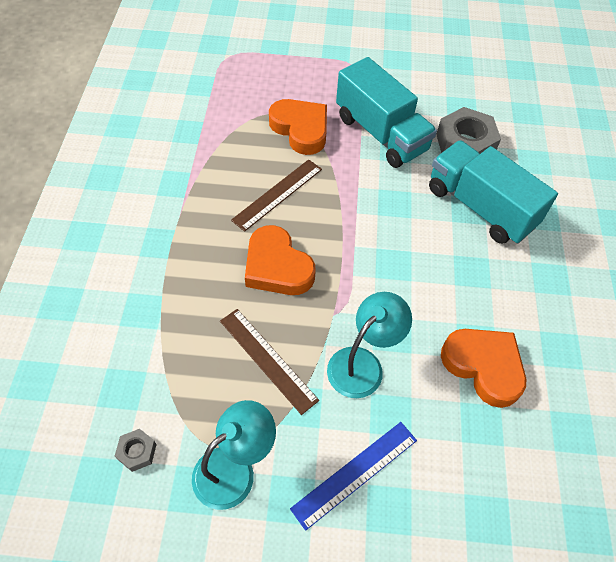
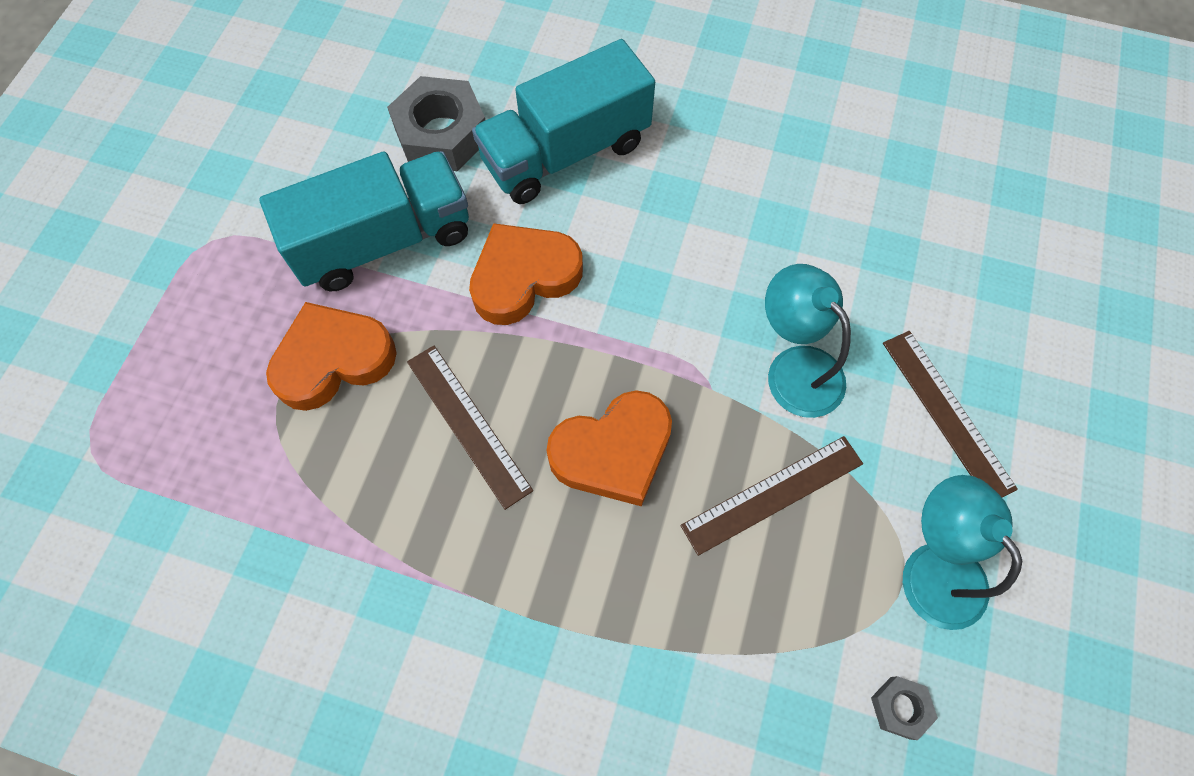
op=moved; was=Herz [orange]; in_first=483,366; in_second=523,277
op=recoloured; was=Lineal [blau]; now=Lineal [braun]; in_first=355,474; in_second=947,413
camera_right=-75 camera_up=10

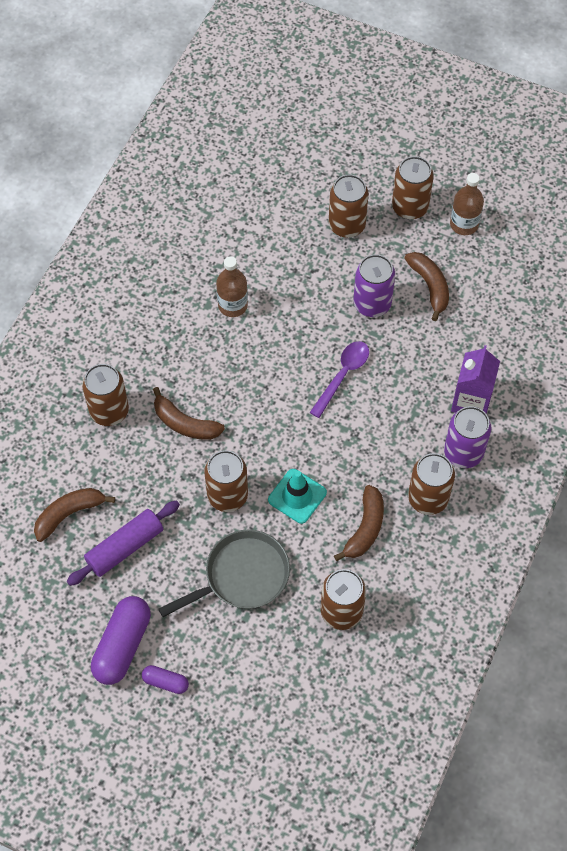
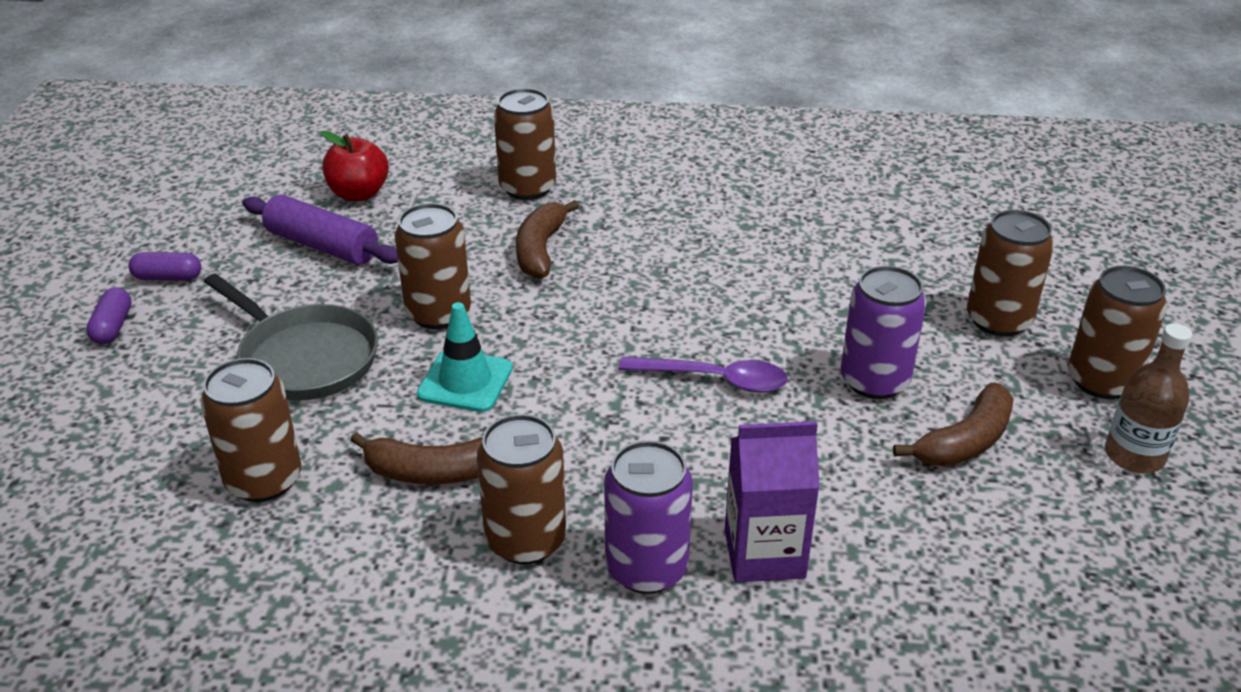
op=resized; was=Kapsel [lila]; in_first=122,645; in_second=168,277; ratio=0.52
op=replaced; was=Banane [braun]; now=Apfel [rot]; in_first=69,514; in_second=359,194
op=removed; was=Flasche [braun]; in_first=232,305
camera_right=70 camera_up=-25

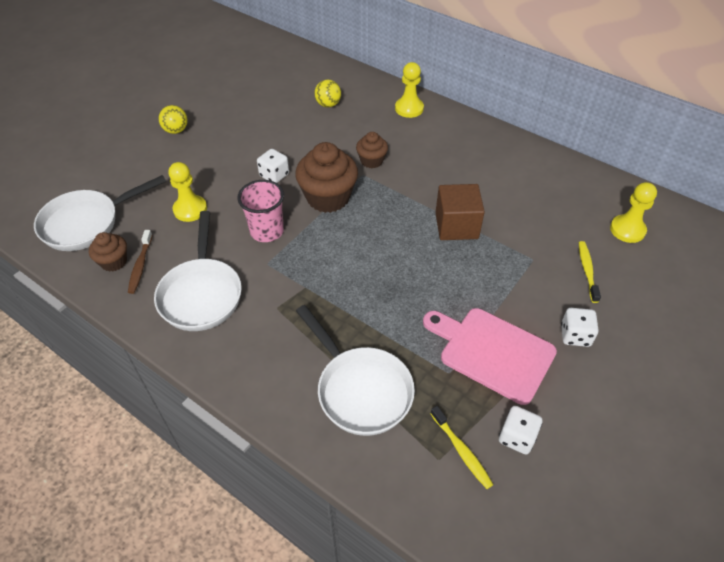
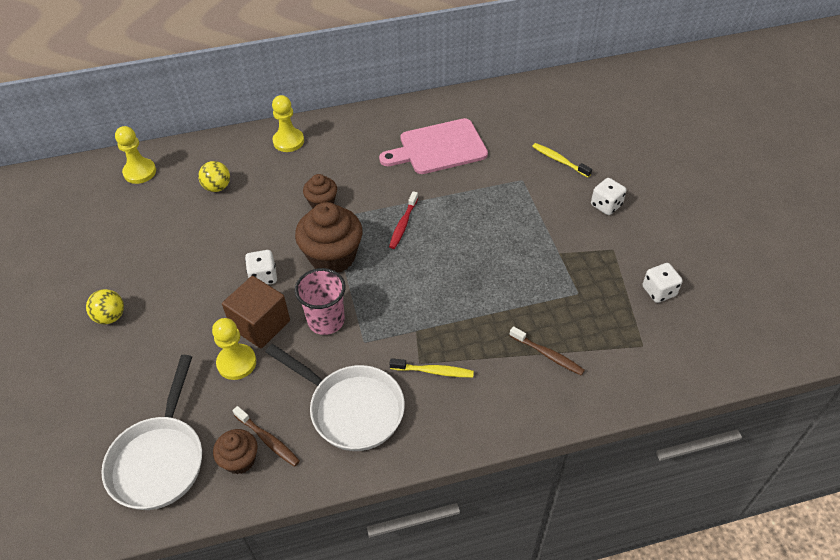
op=moved; was=Bauer [gelb]; in_first=627,230; in_second=140,172
op=moved; was=Kubus [braun]; in_first=456,226; in_second=260,324
op=moved; was=Schneidebrett [rosa]; in_first=492,352; in_second=438,148
op=added; now=Zahnbürste [rot]; in_second=403,224
op=moved; was=Zahnbürste [gelb]; in_first=461,451; in_second=434,371
op=replaced; was=Pfanne [weiß]; now=Zahnbürste [braun]; in_first=360,389; in_second=548,355
camera_right=-50 camera_up=0

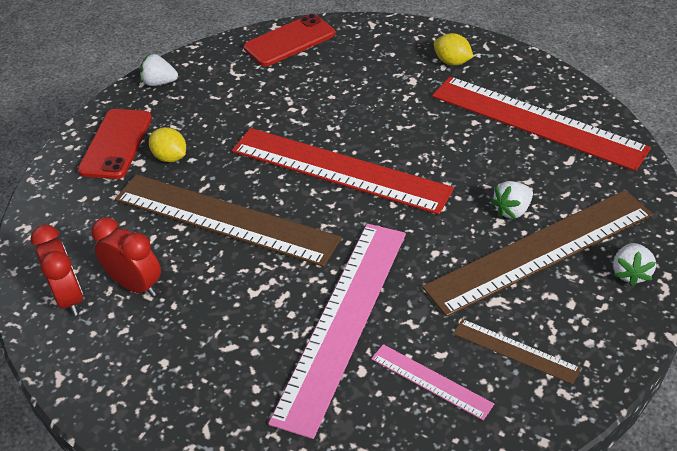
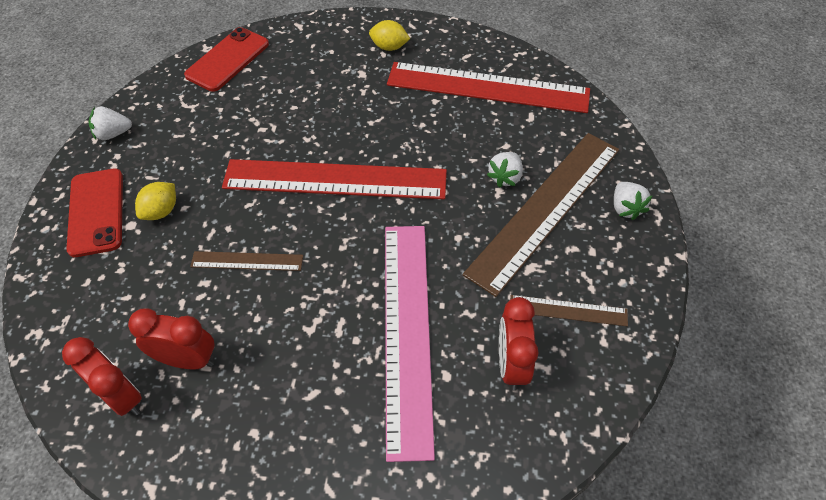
op=turned; was=Zitrone [gelb]; in_first=170,157; in_second=161,211; clockwise=-75
op=resized; was=Lineal [braun]; in_first=225,219; in_second=247,261; ratio=0.46
op=replaced; was=Lineal [rosa]; now=Wecker [rot]; in_first=431,381; in_second=511,364
camera_right=-25 camera_up=10

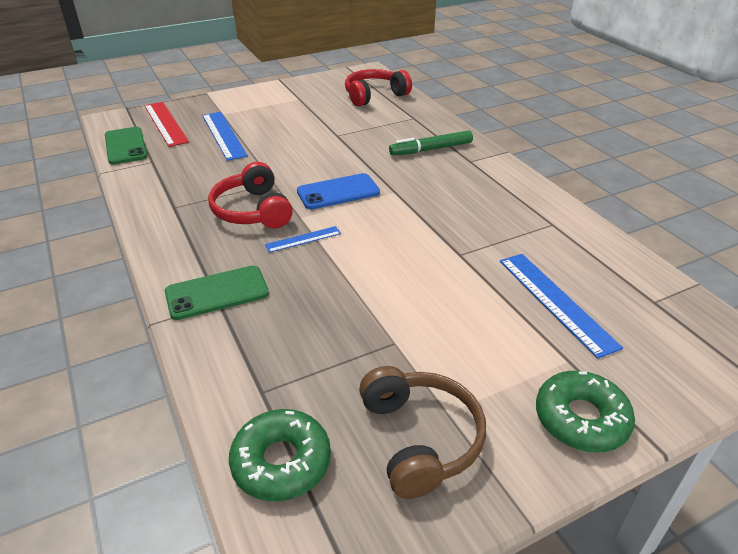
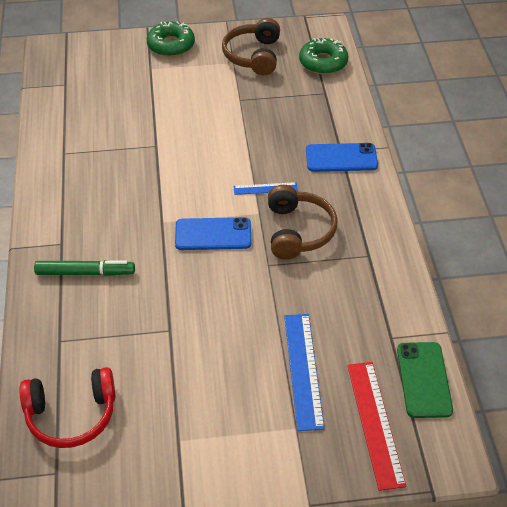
op=recoloured; was=Kopfhörer [rot]; now=Kopfhörer [braun]; in_first=252,211; in_second=298,231
op=recoloured; was=Handy [grün]; now=Handy [blau]; in_first=217,293; in_second=341,158
op=removed; was=Lineal [blau]; in_first=555,301
camera_right=-160 camera_up=10

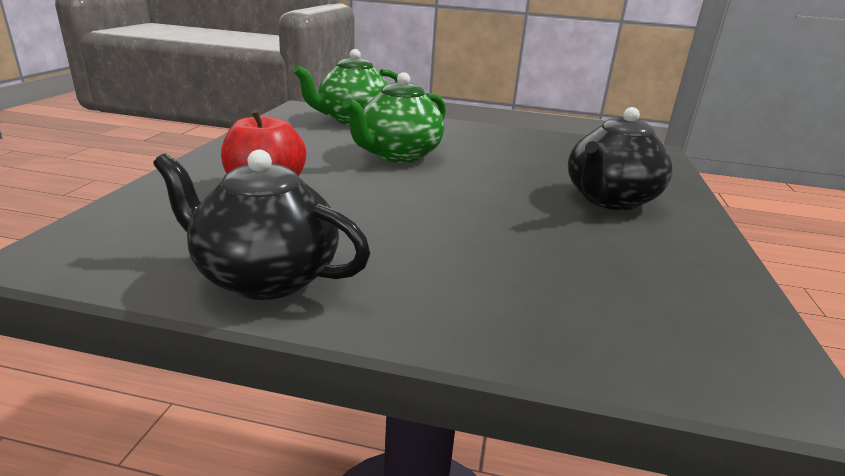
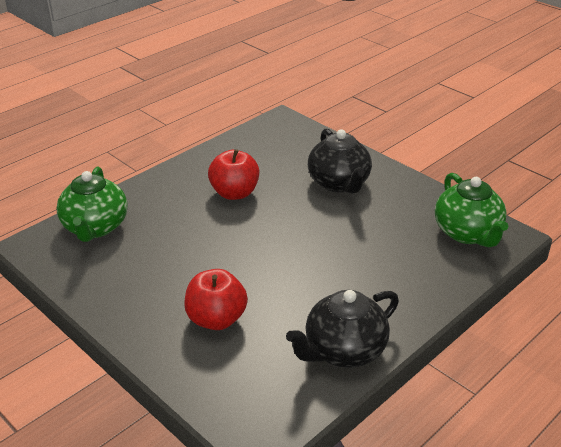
op=added; now=Apfel [rot]; in_second=234,193
op=moved; was=Teekanne [grün]; in_first=398,155; in_second=467,233
camera_right=-55 camera_up=10

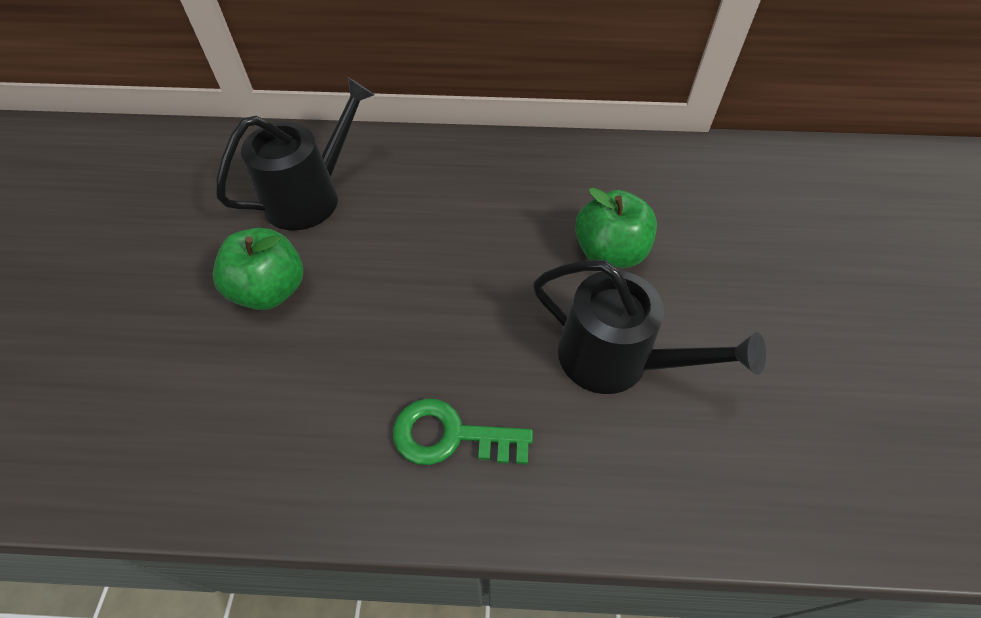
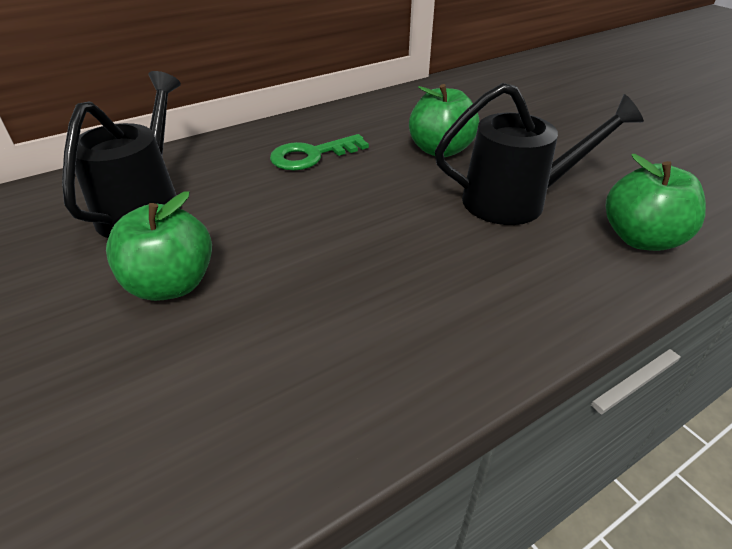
op=moved; was=Schlüssel [grün]; in_first=450,436; in_second=311,156
op=added; now=Apfel [grün]; in_second=641,238
camera_right=-35 camera_up=-15

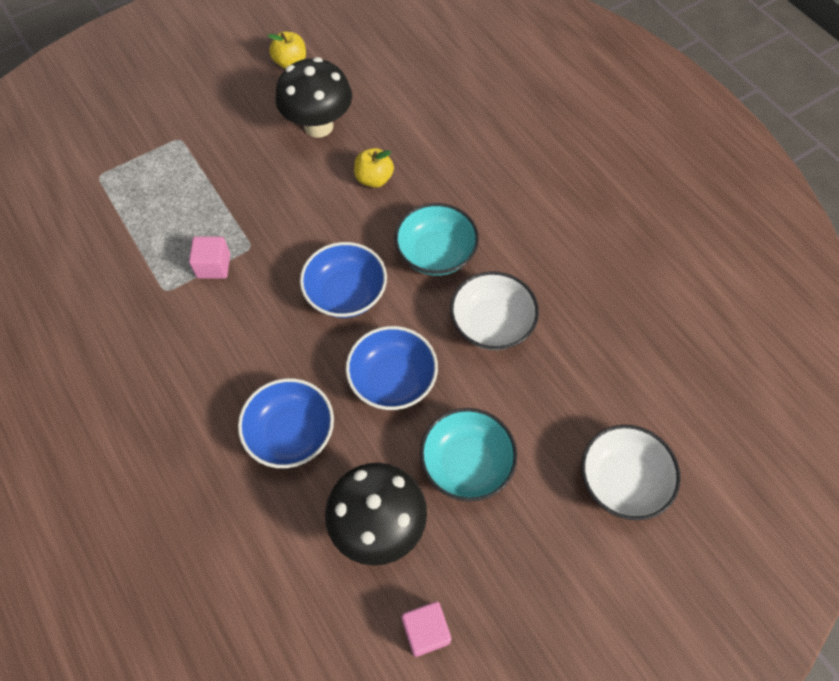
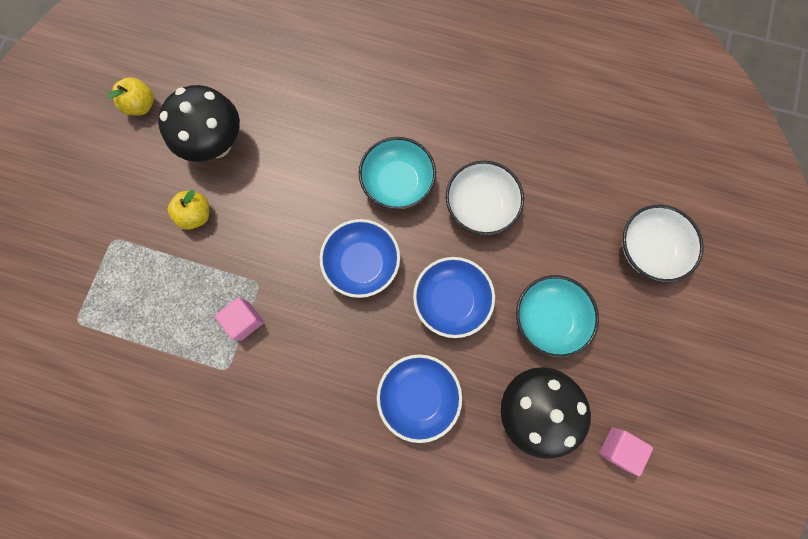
op=moved; was=Apfel [gelb]; in_first=374,179; in_second=196,215
camera_right=-40 camera_up=15

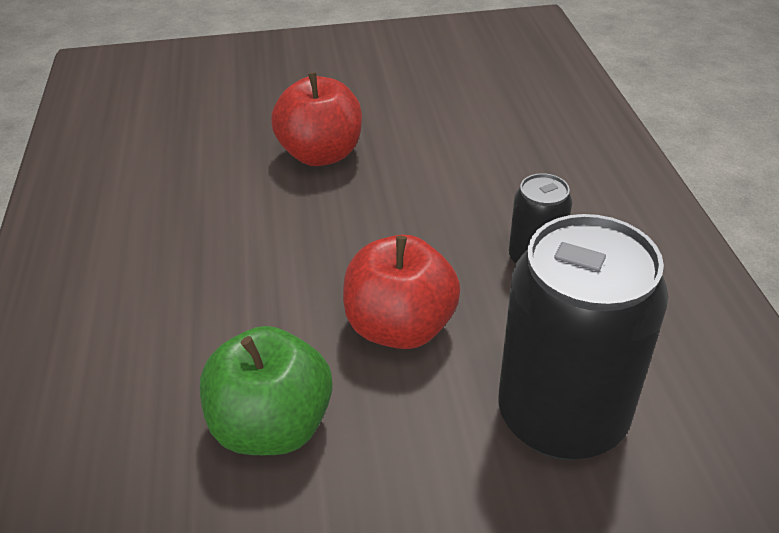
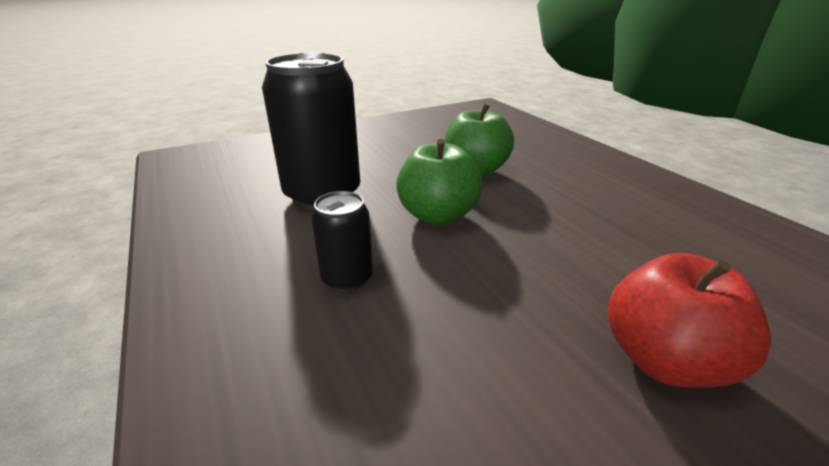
op=recoloured; was=Apfel [rot]; now=Apfel [grün]; in_first=400,327; in_second=437,215
camera_right=160 camera_up=-10

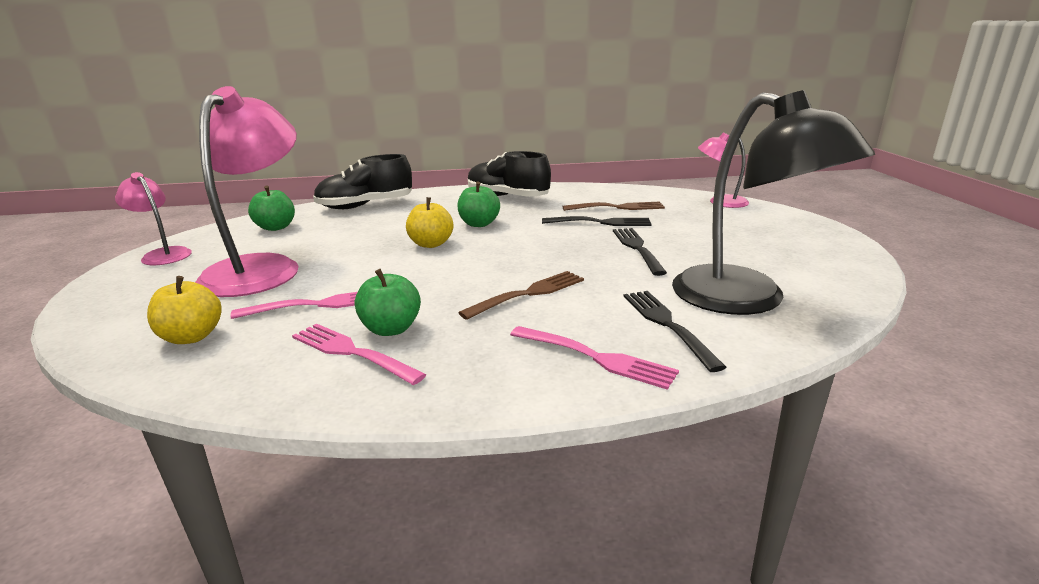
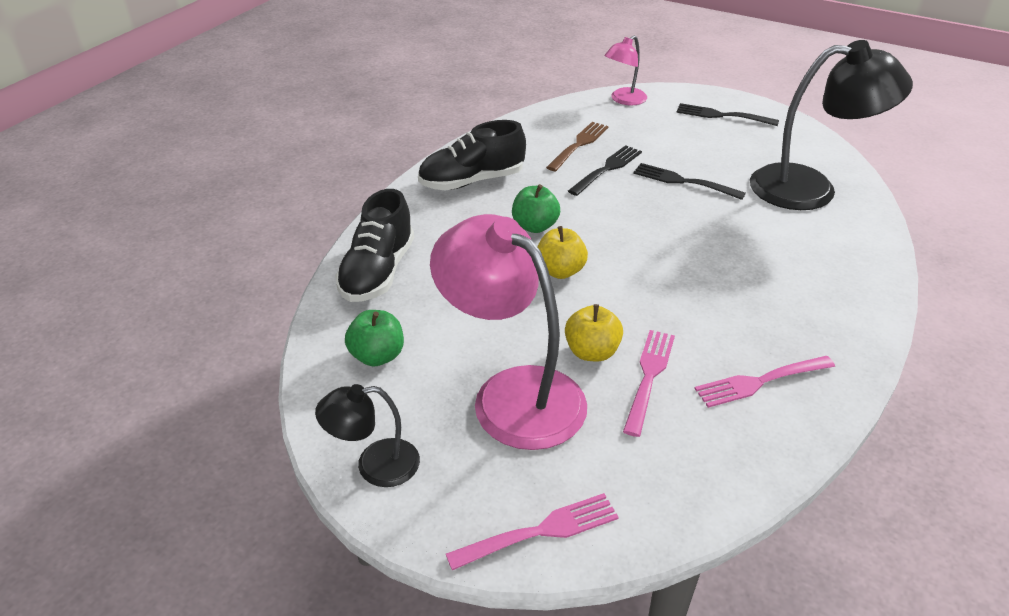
op=recoloured; was=Lampe [rosa]; now=Lampe [schwarz]; in_first=163,254; in_second=375,465
op=moved; was=Gabel [rosa]; in_first=594,357; in_second=539,532
op=moved; was=Apfel [gelb]; in_first=192,337; in_second=592,352
op=moved; was=Gabel [schwarz]; in_first=668,325; in_second=723,115
op=removed; was=Apfel [grün]; in_first=391,329
op=removed; was=Gabel [braun]; in_first=527,294
camera_right=-55 camera_up=15

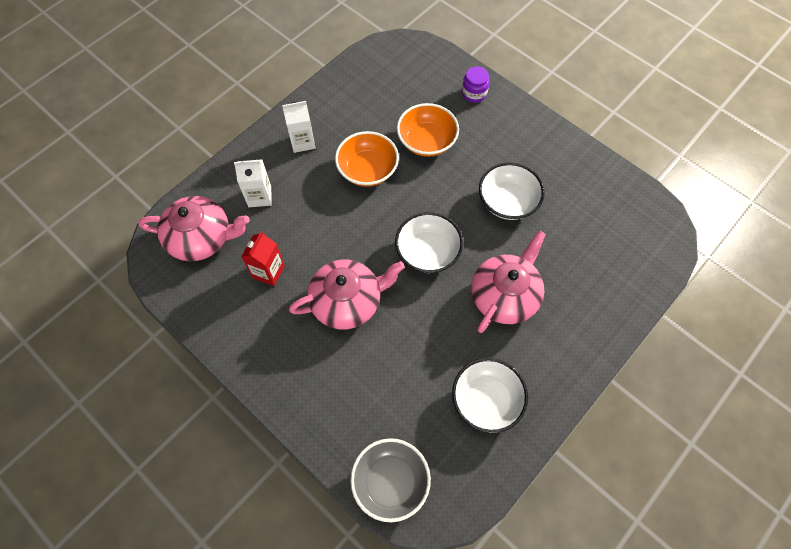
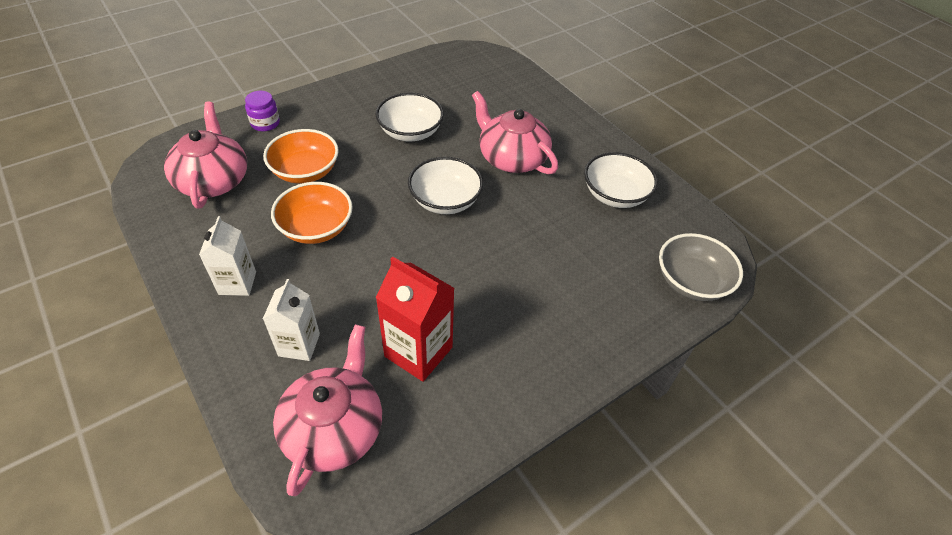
op=moved; was=Teekanne [rosa]; in_first=347,301; in_second=213,180
op=resized; was=Getränkekarton [rot]; in_first=268,272; in_second=418,352; ratio=1.5
camera_right=-80 camera_up=-15

